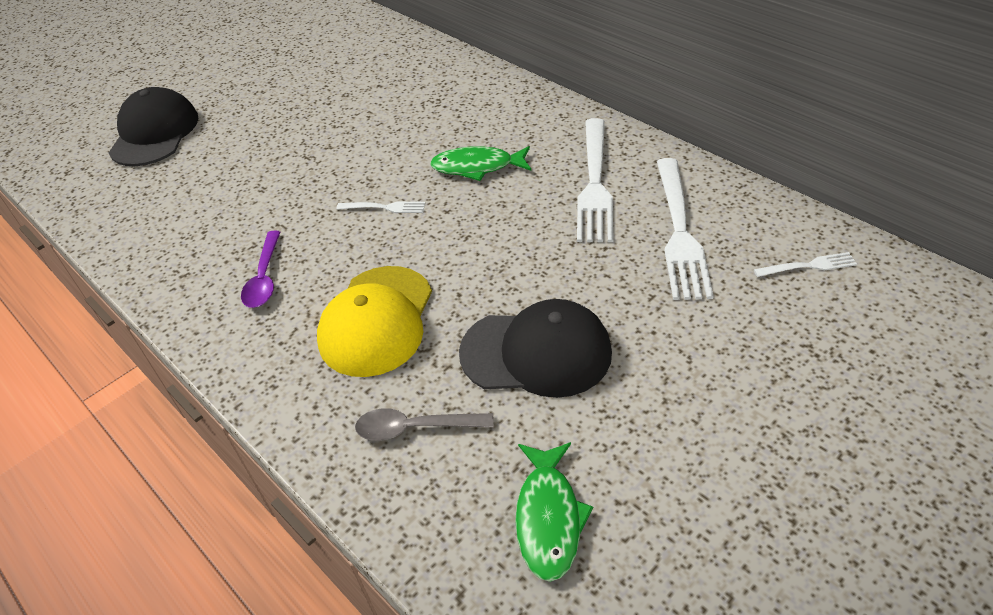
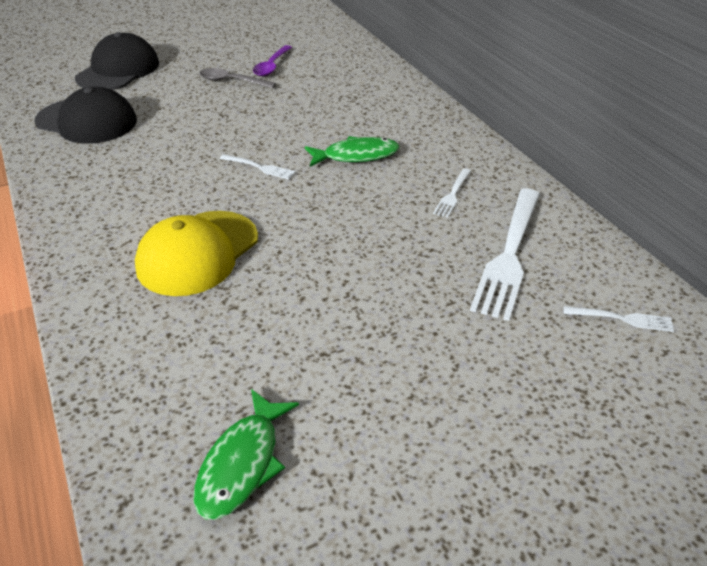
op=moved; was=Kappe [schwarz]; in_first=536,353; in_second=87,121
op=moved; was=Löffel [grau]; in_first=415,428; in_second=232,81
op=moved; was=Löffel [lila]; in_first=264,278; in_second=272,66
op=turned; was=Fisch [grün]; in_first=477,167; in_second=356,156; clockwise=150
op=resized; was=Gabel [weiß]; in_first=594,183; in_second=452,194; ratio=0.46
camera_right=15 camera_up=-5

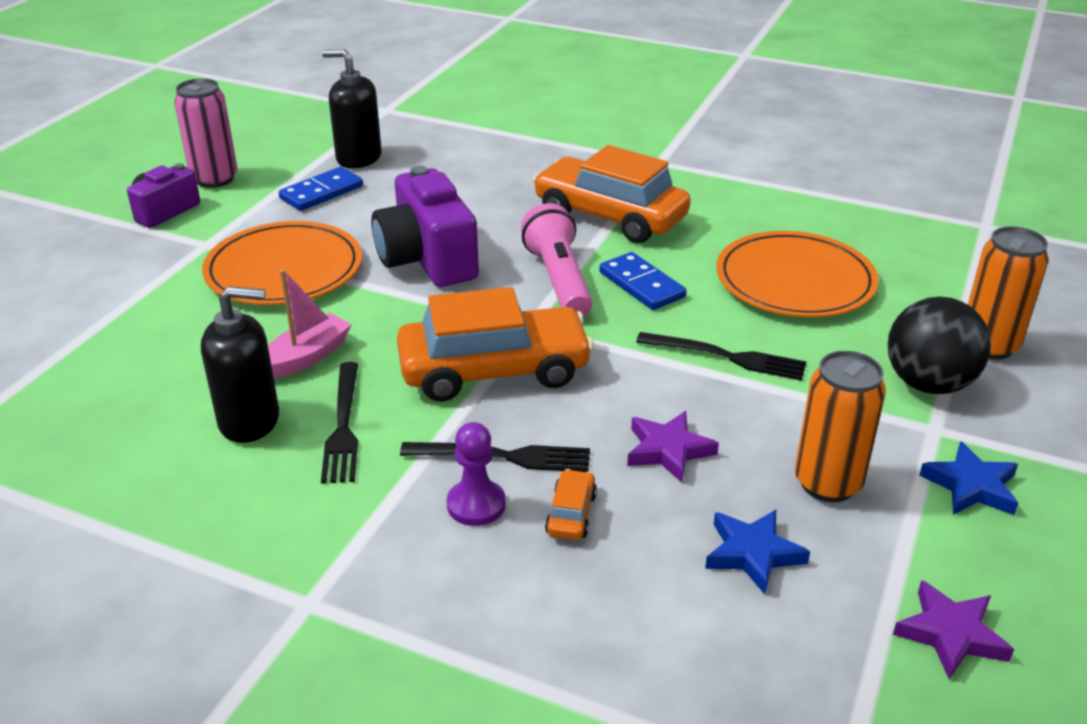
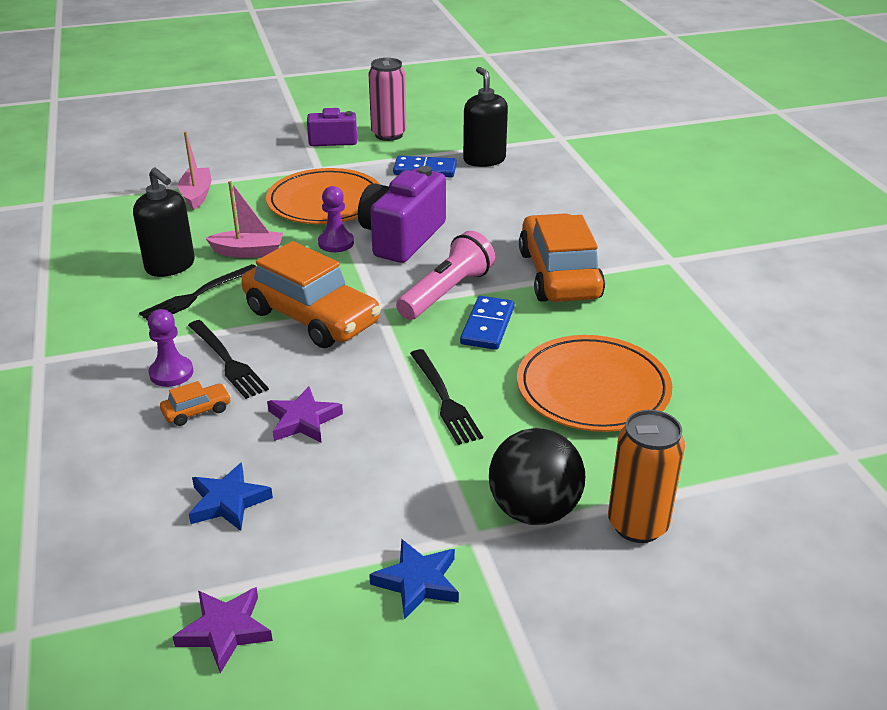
op=added; now=Boot [rosa]; in_second=197,195
op=added; now=Bauer [lila]; in_second=336,243
op=removed; was=Dose [orange]; in_first=827,483
camera_right=50 camera_up=0

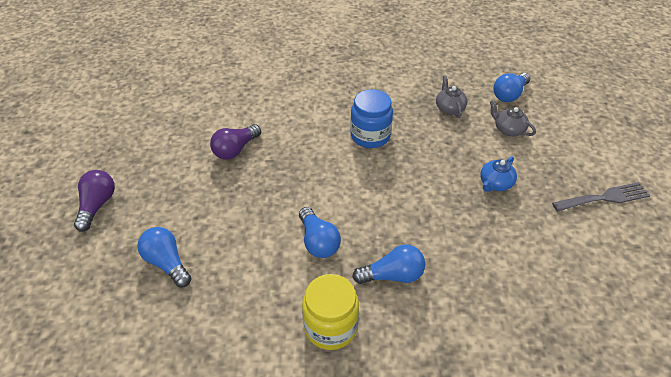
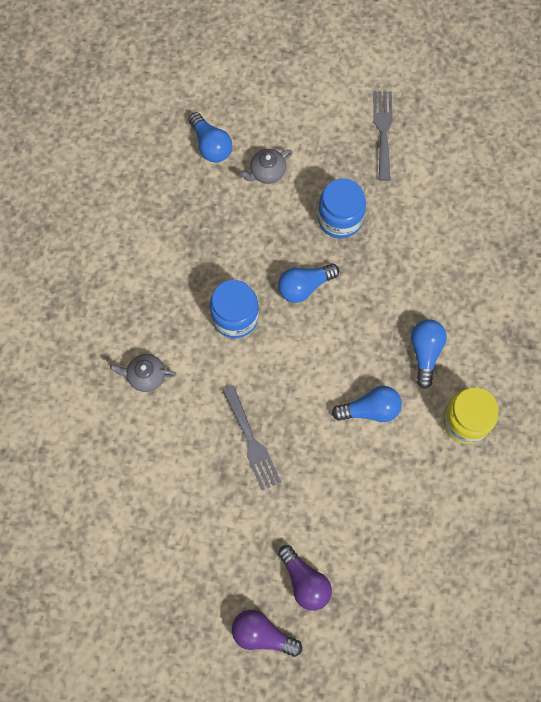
op=moved; was=Teekanne [grau]; in_first=449,108; in_second=146,376
op=added; now=Gabel [grau]; in_second=252,442
op=moved; was=Glühbirne [blau]; in_first=167,263; in_second=304,286
op=moved; was=Glühbirne [lila]; in_first=235,150; in_second=305,581
op=replaced; was=Teekanne [blau]; now=Einmachglas [blau]; in_first=495,184; in_second=340,219
camera_right=-75 camera_up=25

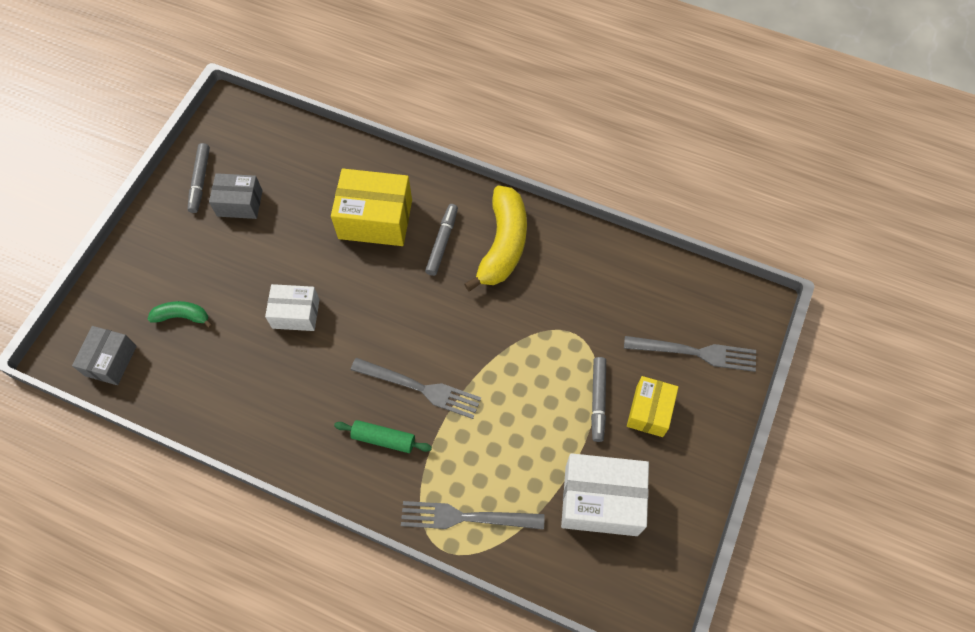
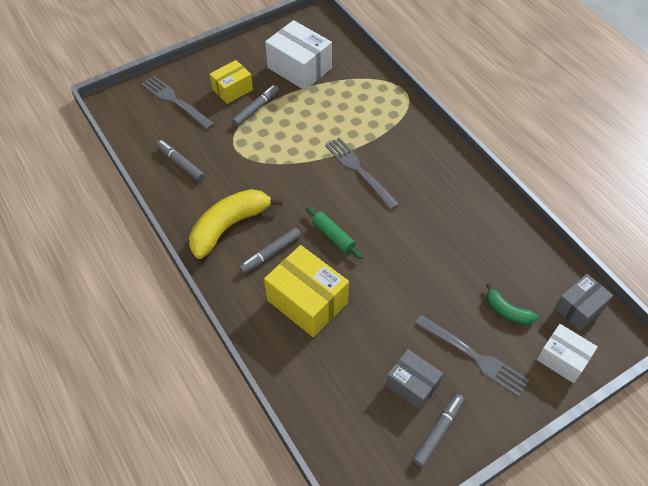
op=added; now=Filzstift [grau]; in_second=181,163
op=moved; was=Nudelholz [grün]; in_first=383,439; in_second=333,236
op=moved; was=Gabel [grau]; in_first=464,517; in_second=475,357
op=moved; was=Schachtel [weiß]; in_first=296,313; in_second=562,359
camera_right=-145 camera_up=-10

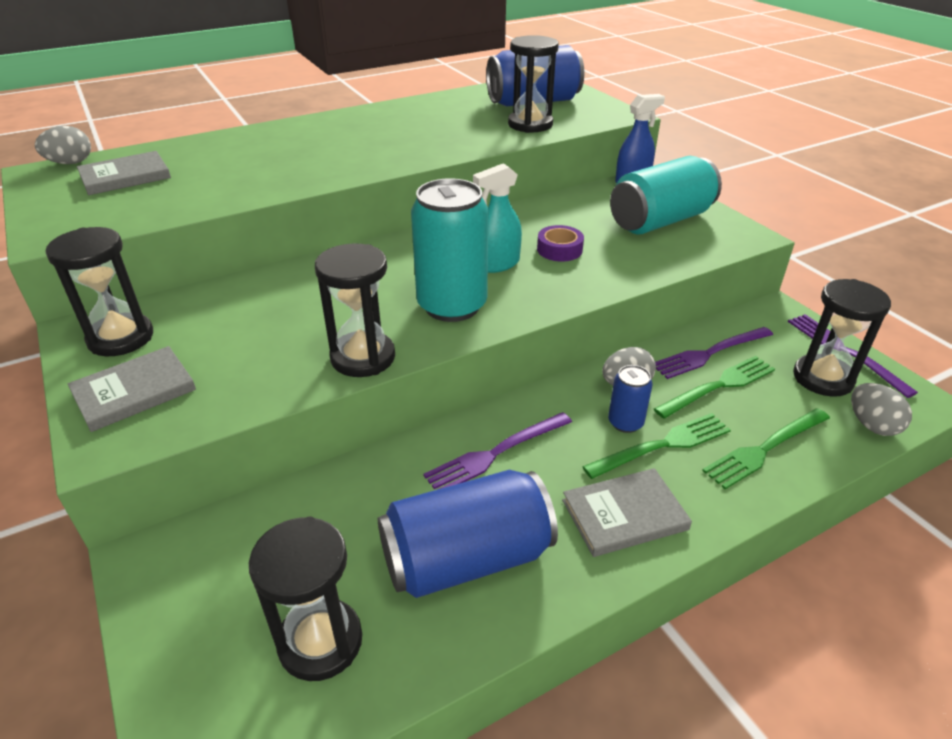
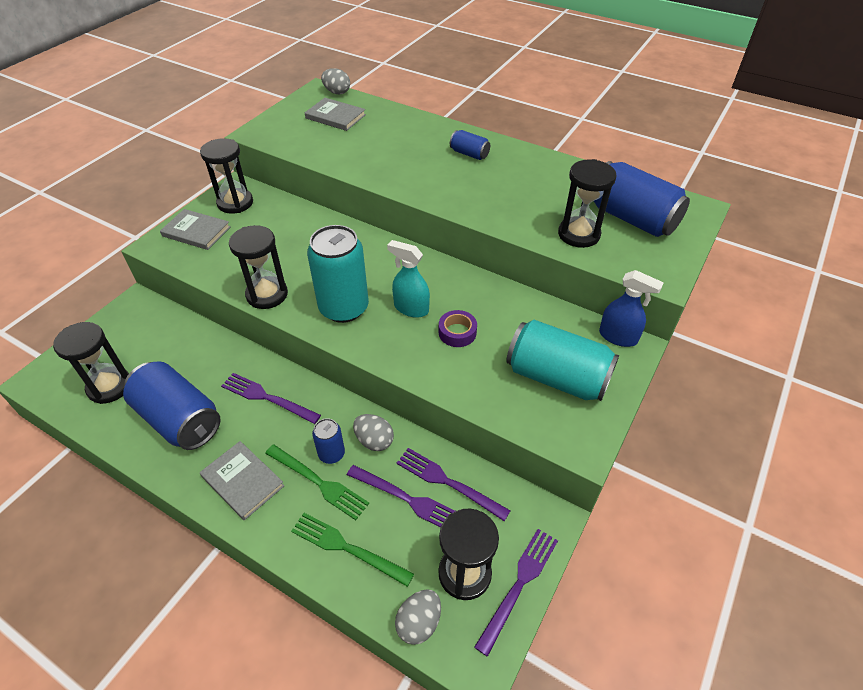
op=recoloured; was=Gabel [grün]; now=Gabel [lila]; in_first=719,386; in_second=407,499
op=added; now=Dose [blau]; in_second=469,154
camera_right=60 camera_up=10

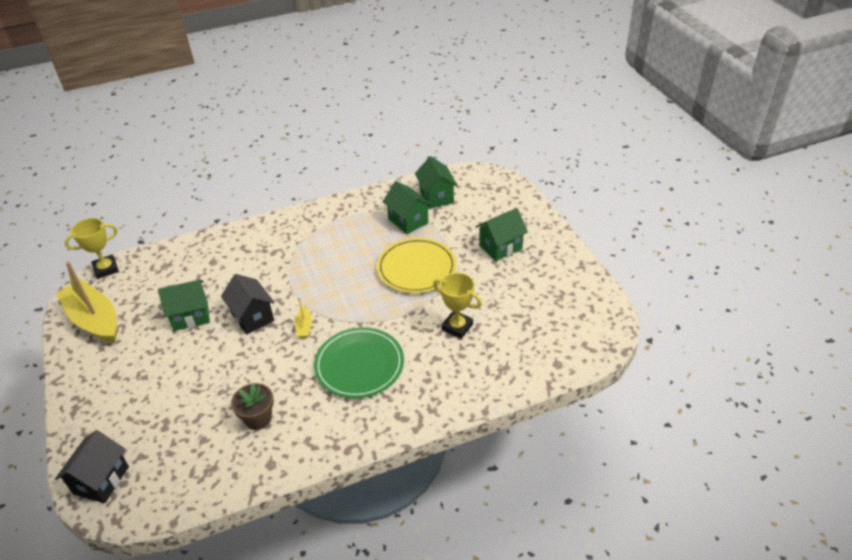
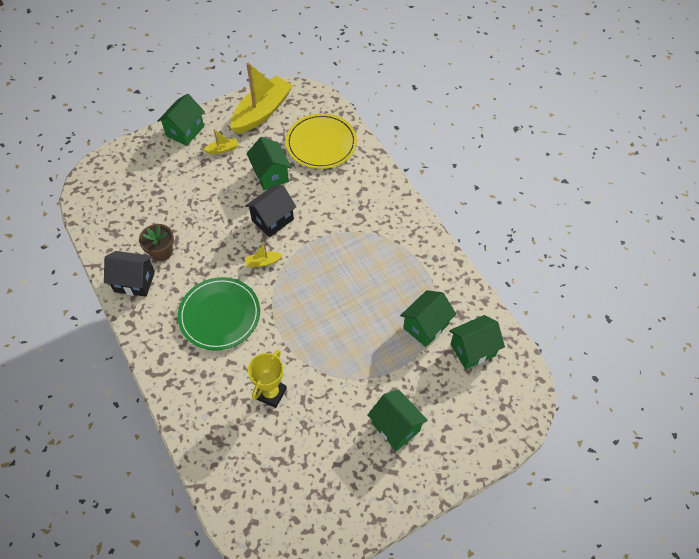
op=moved; was=Haus [schwarz]; in_first=101,480; in_second=134,282
op=added; now=Haus [grün]; in_second=185,131
op=added; now=Boot [gelb]; in_second=222,149
op=moved; was=Teller [gelb]; in_first=416,268; in_second=321,143
op=removed; was=Pokal [gelb]; in_first=106,269
camera_right=80 camera_up=15

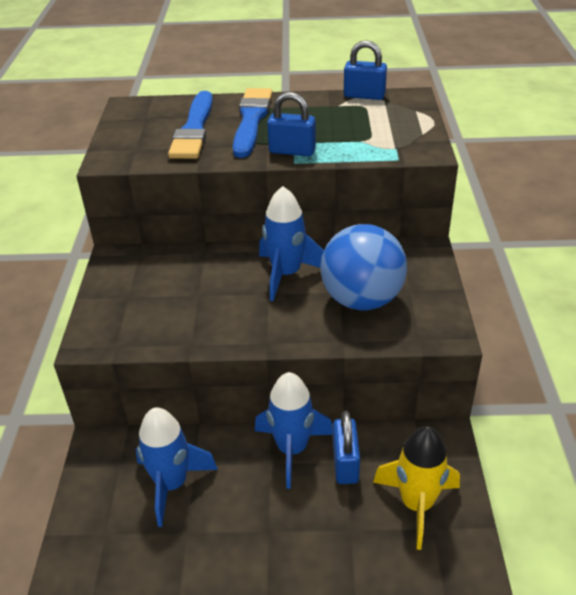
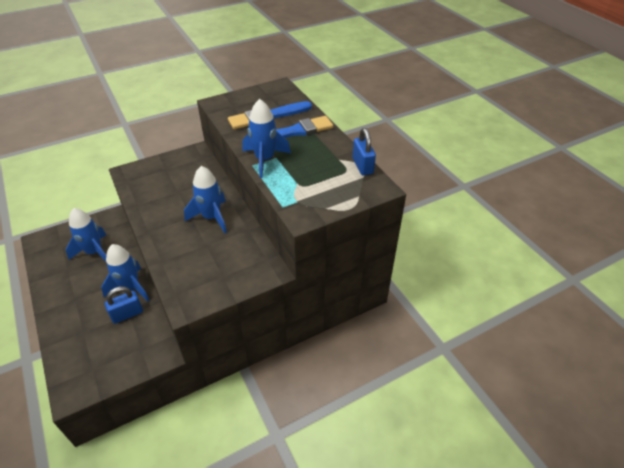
op=replaced; was=Vorhängeschloss [blau]; now=Rakete [blau]; in_first=292,151; in_second=264,160
op=removed; was=Ball [blau]; in_first=362,299
op=removed; was=Rakete [gelb]; in_first=416,504
camera_right=60 camera_up=5

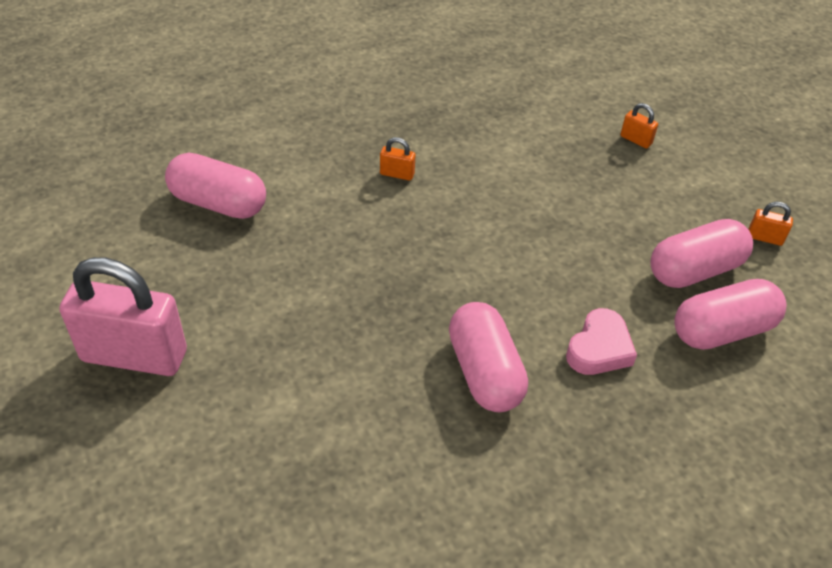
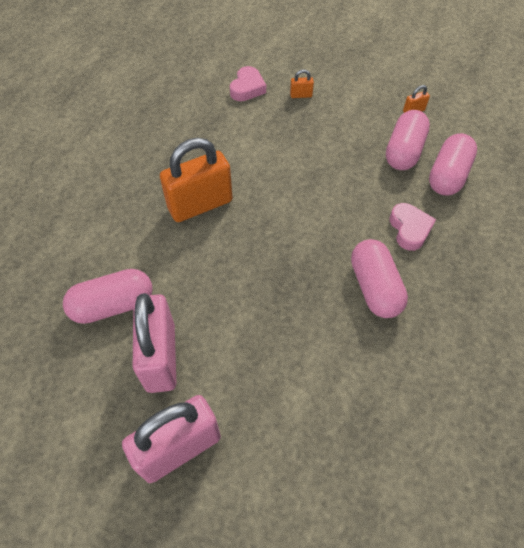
op=added; now=Vorhängeschloss [rosa]; in_second=161,357
op=resized; was=Vorhängeschloss [orange]; in_first=397,174; in_second=200,205; ratio=2.49
op=added; now=Herz [rosa]; in_second=247,88
op=turned; was=Kapsel [rosa]; in_first=484,372; in_second=374,287; clockwise=45
camera_right=-40 camera_up=10

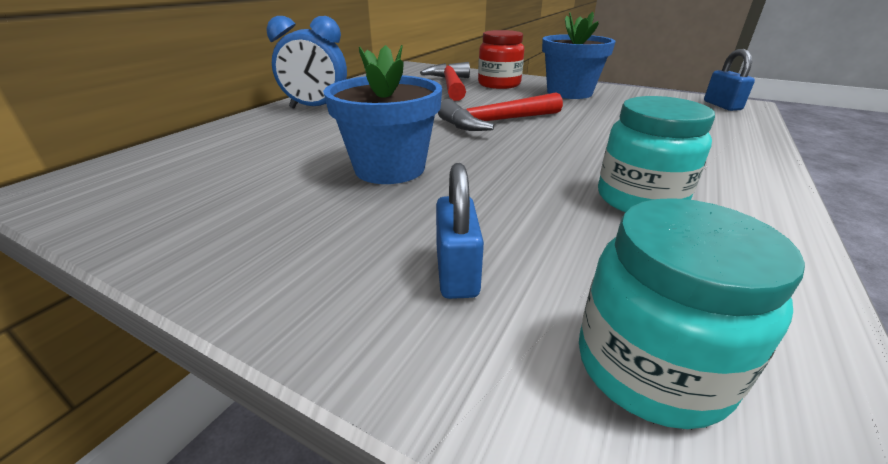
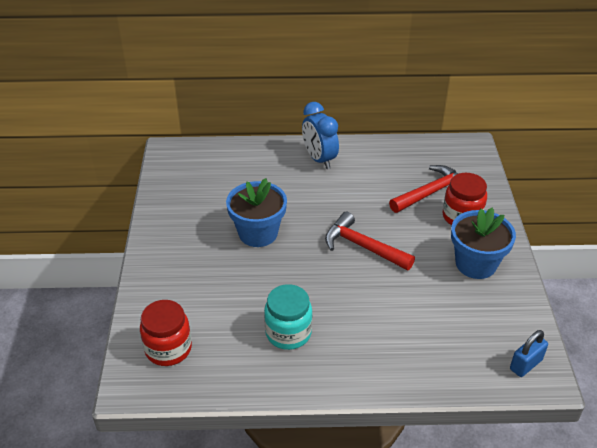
op=recoloured; was=Einmachglas [türkis]; now=Einmachglas [rot]; in_first=650,367; in_second=168,349
op=removed; was=Vorhängeschloss [blau]; in_first=456,272
camera_right=60 camera_up=10

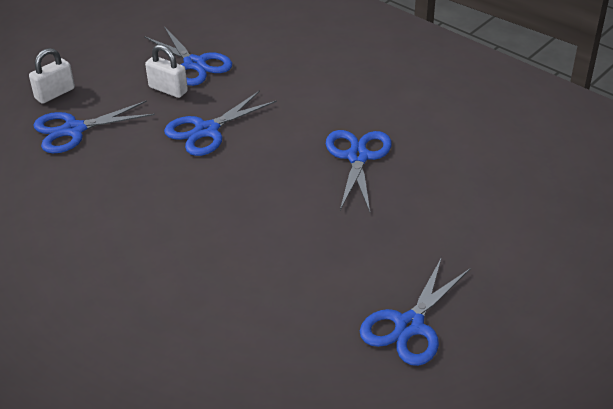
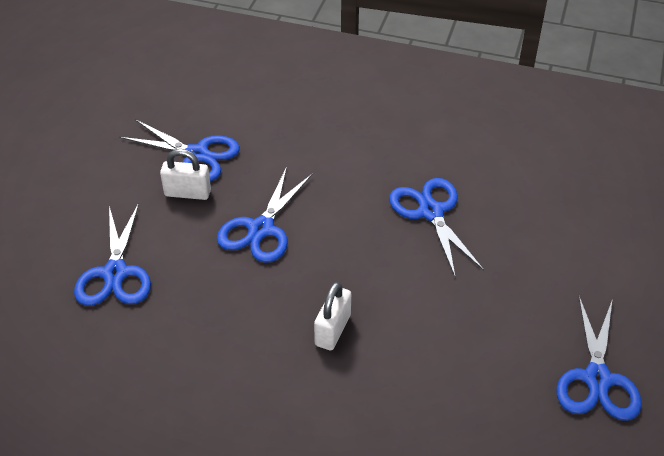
op=turned; was=Schere [blau]; in_first=74,130; in_second=115,273; clockwise=-45
op=moved; was=Vorhängeschloss [weiß]; in_first=55,93; in_second=332,330
camera_right=-25 camera_up=5

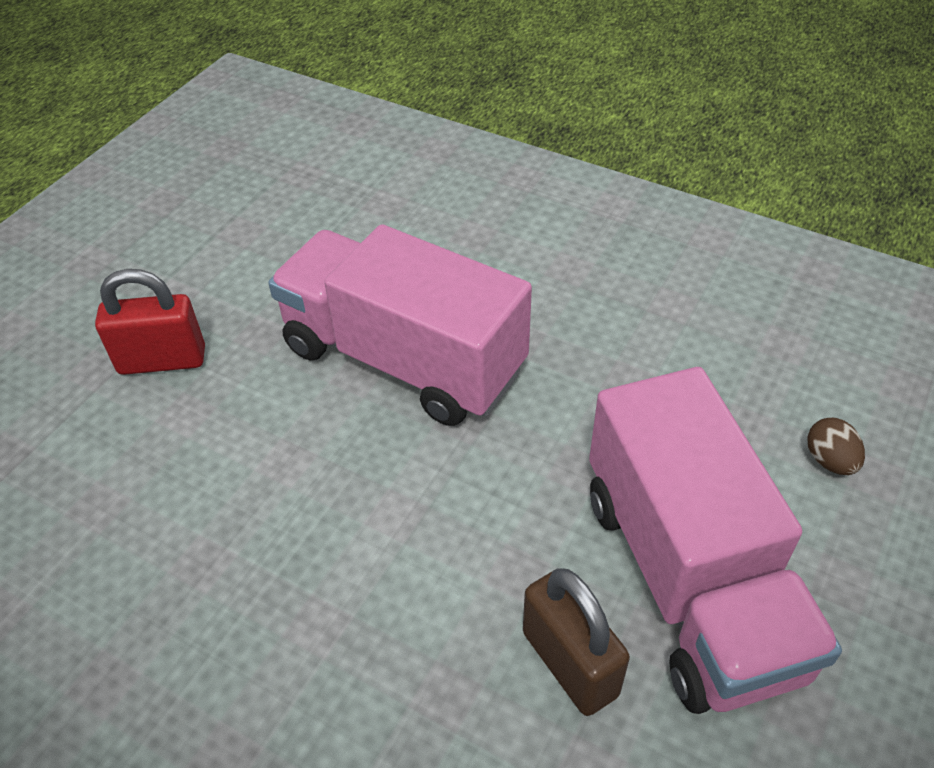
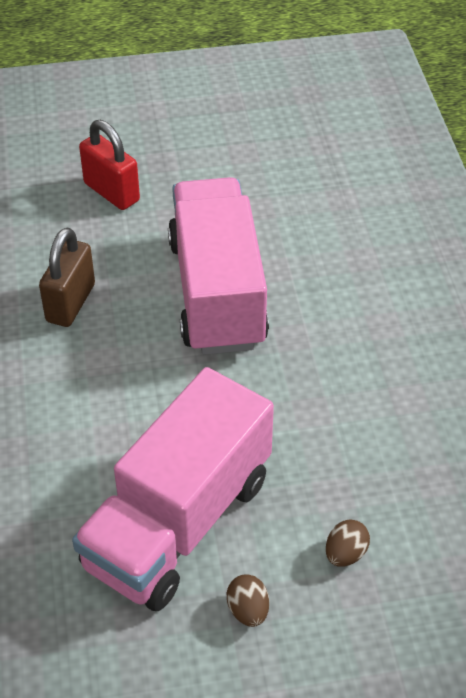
op=moved; was=Vorhängeschloss [braun]; in_first=570,663; in_second=71,303
op=added; now=Ei [braun]; in_second=248,610
camera_right=50 camera_up=0

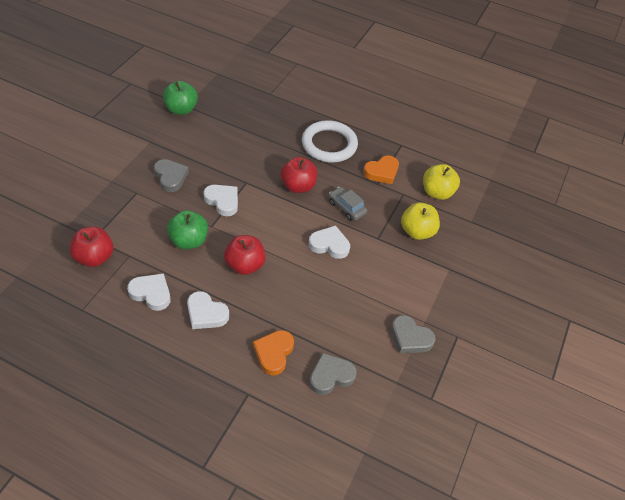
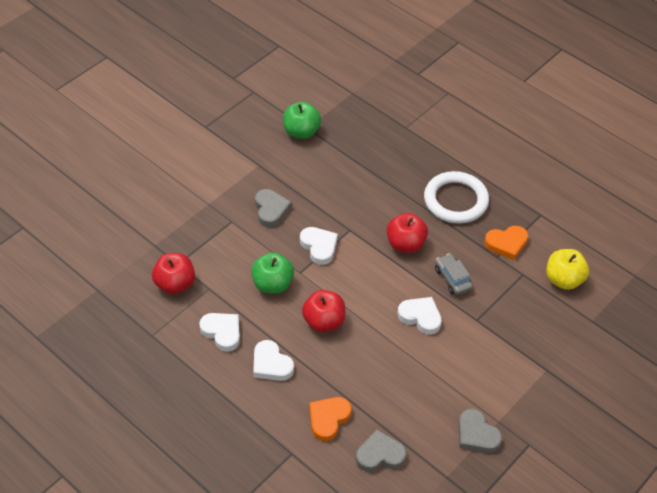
op=removed; was=Apfel [gelb]; in_first=417,232
camera_right=20 camera_up=0

